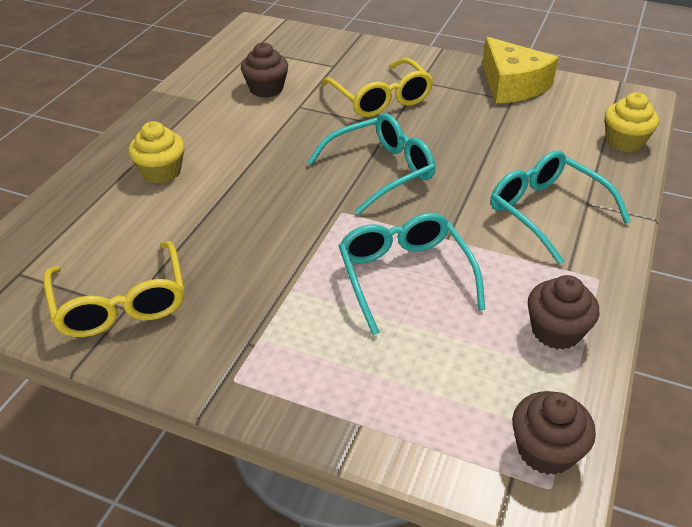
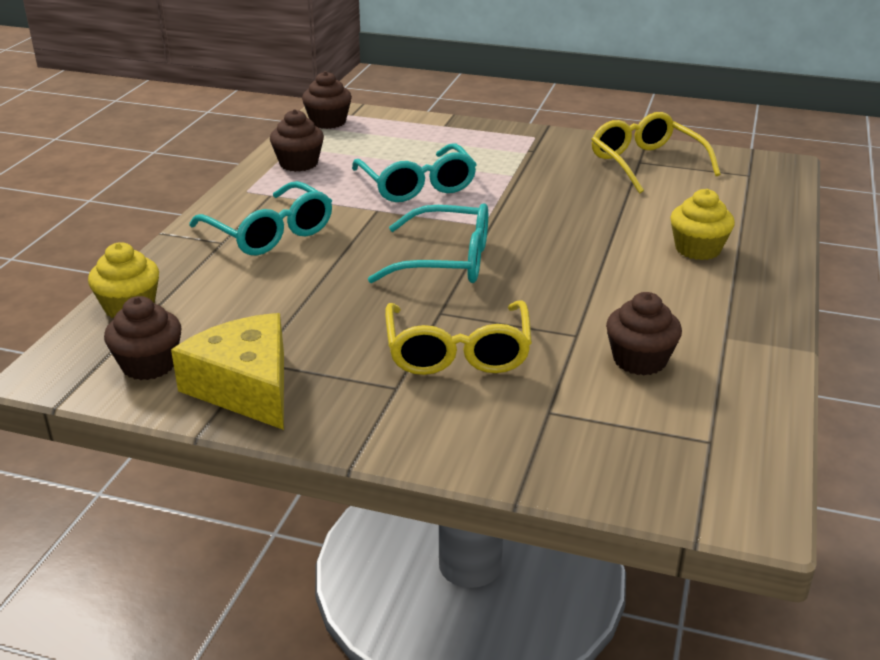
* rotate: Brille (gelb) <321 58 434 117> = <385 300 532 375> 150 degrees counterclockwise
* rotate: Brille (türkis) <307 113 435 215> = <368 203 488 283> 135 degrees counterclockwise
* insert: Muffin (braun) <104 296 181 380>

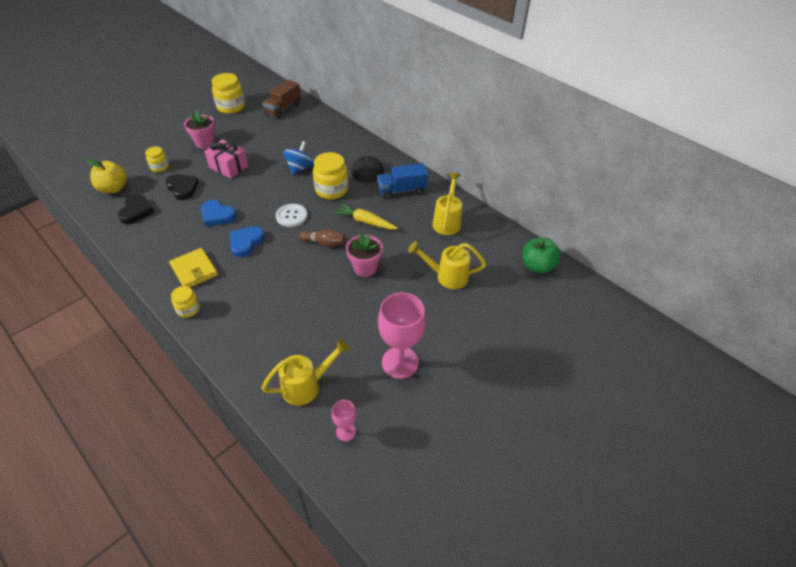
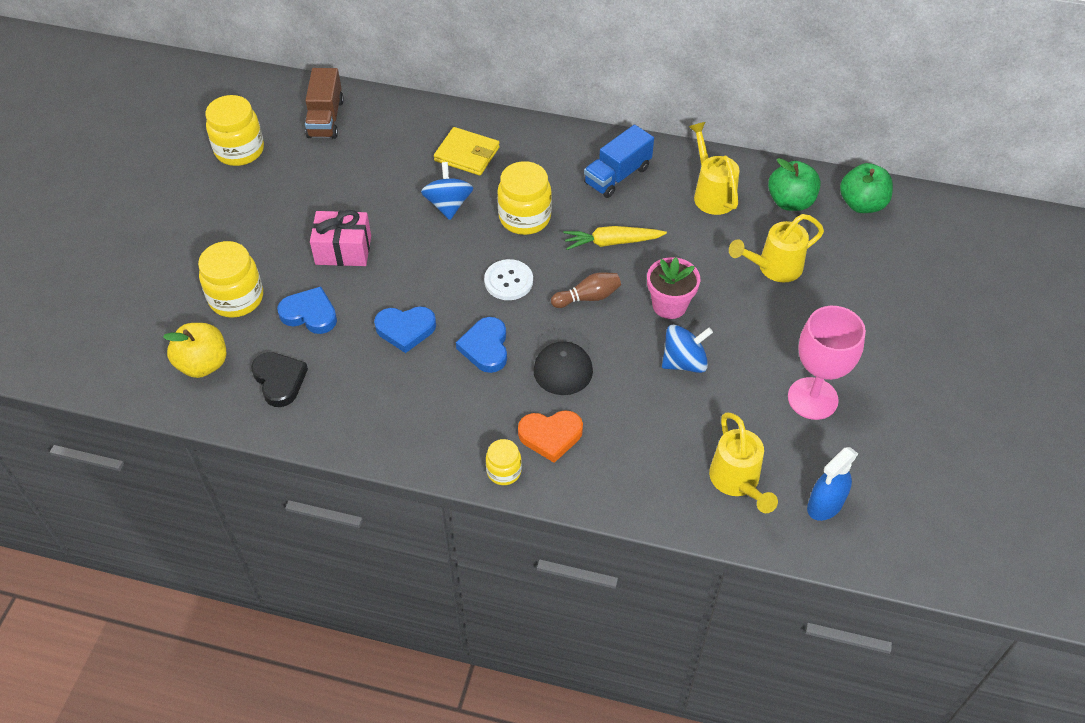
* delete: Blumentopf (rosa) <184 110 215 149>
* resize: Einmachglas (gelb) <145 147 169 172> = <198 241 263 318> x1.76
* move: Kappe (schwarz) <351 155 390 183> to <533 328 593 395>
* recolor: Herz (schwarz) <165 174 199 200> to Herz (blau) <277 286 337 334>
* move: Geldbörse (gelb) <169 248 218 287> to <434 127 500 176>
* rotate: Gießkanne (gelb) <261 339 350 406> = <709 412 778 513> 135 degrees clockwise
* replace: Kelch (rosa) <332 400 356 441> to Sprühflasche (blau) <807 447 858 521>
* insert: Apfel (grün) <768 158 821 211>
* insert: Kreisel (blau) <662 324 713 373>
* insert: Herz (orange) <518 410 583 463>

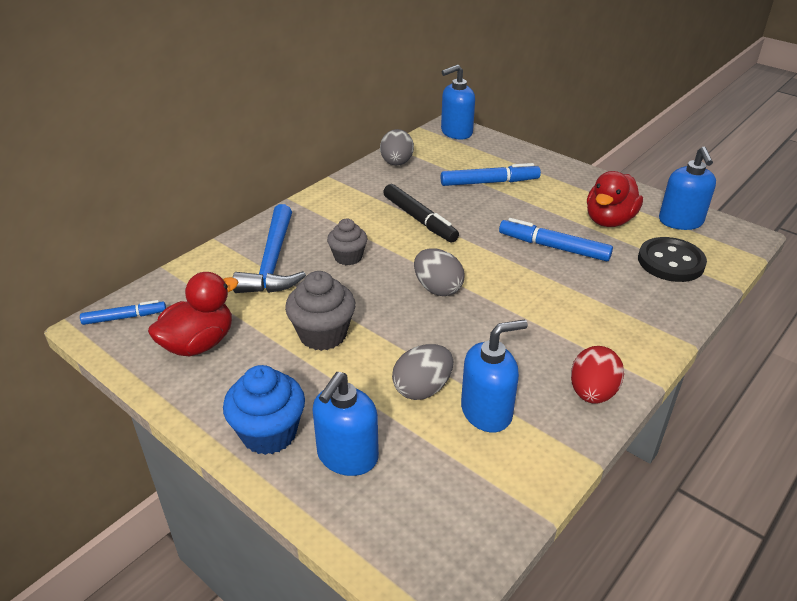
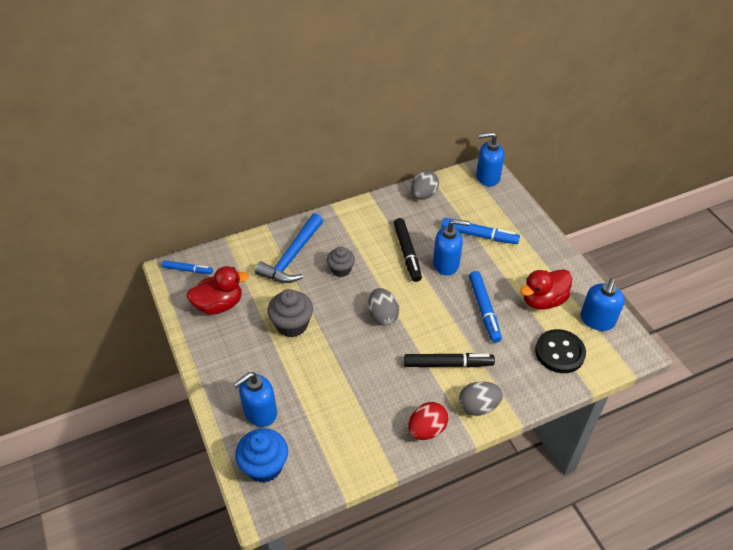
* rotate: Filzstift (blau) <499 218 613 261> = <469 271 502 343> 150 degrees counterclockwise
* move: Seifenspender (blau) <461 319 528 432> to <433 219 470 276>
* move: Ei (grau) <392 344 453 400> to <459 381 503 416>
* move: Muffin (blau) <223 365 305 455> to <235 428 288 483>
* insert: Filzstift (schwarz) <404 353 495 368>

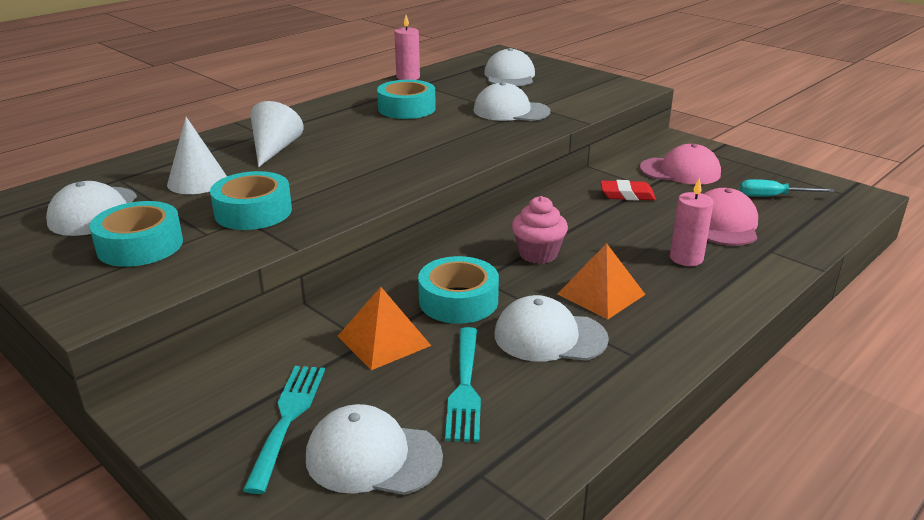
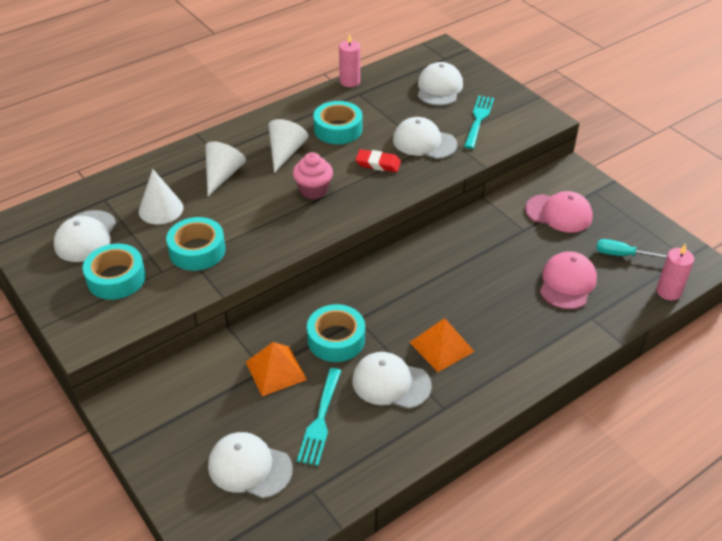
* move: Kerze (rosa) <670 178 714 266> to <656 244 694 300>
* move: Radiergummi (rot) <600 180 656 201> to <355 149 401 172>
* move: Muffin (rosa) <512 196 568 264> to <293 152 333 199>
* move: Gabel (türkis) <243 366 325 494> to <464 95 494 149>
* insert: Kegel (weiß) <268 119 309 173>

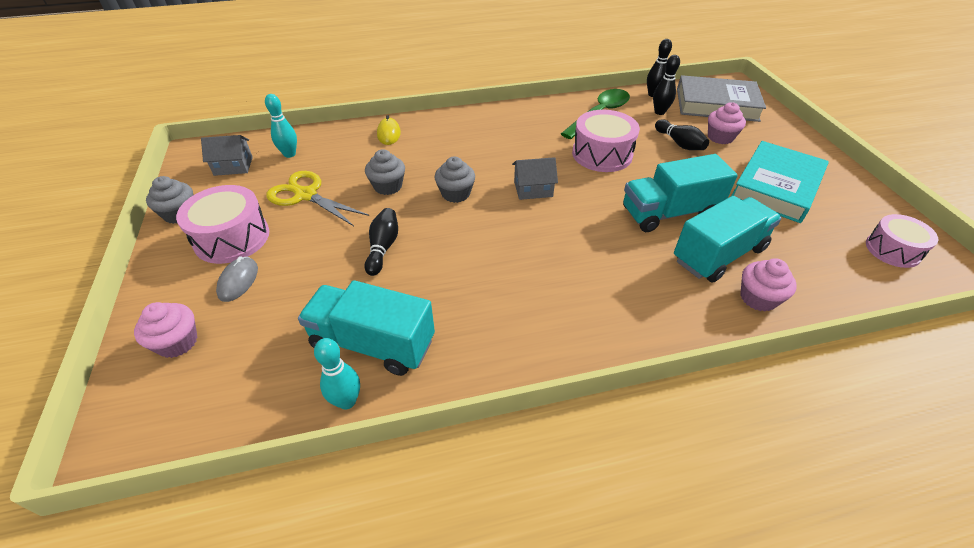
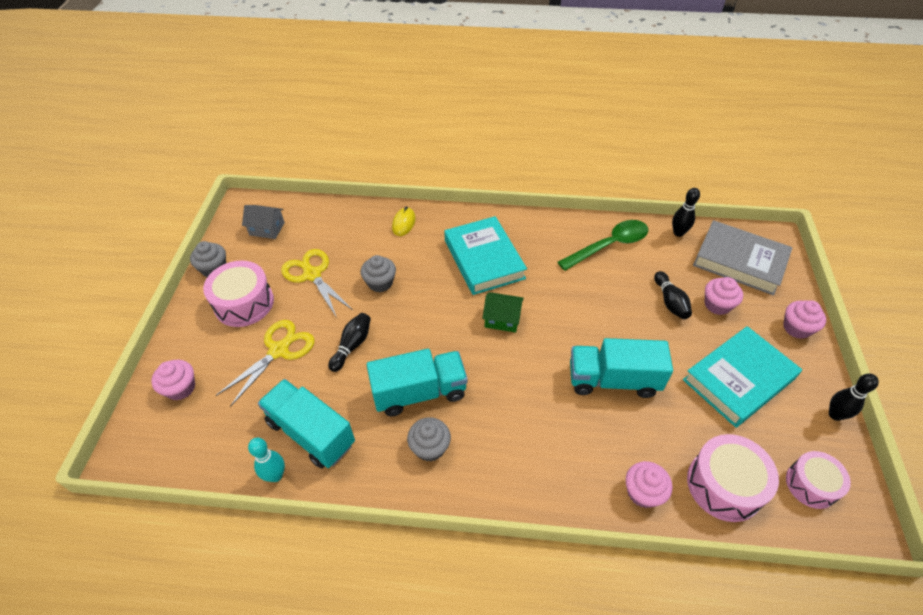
* move: Bowlingkegel (schwarz) <653 55 680 115> to <829 374 879 421>
* delete: Bowlingkegel (türkis) <265 94 297 158>
* move: Trommel (rosa) <572 110 640 172> to <687 434 779 522>
* move: Muffin (grau) <434 157 475 203> to <407 417 451 462>
* recolor: Haus (grau) <512 157 558 200> to Haus (grün) <482 292 524 332>
* move: Lastwagen (türkis) <674 196 782 283> to <367 349 468 416>
* delete: Computermaus (grau) <216 256 258 302>
* insert: Buch (türkis) <444 216 527 295>
* insert: Muffin (rosa) <783 300 826 339>
* insert: Schere (gelb) <216 320 315 407>

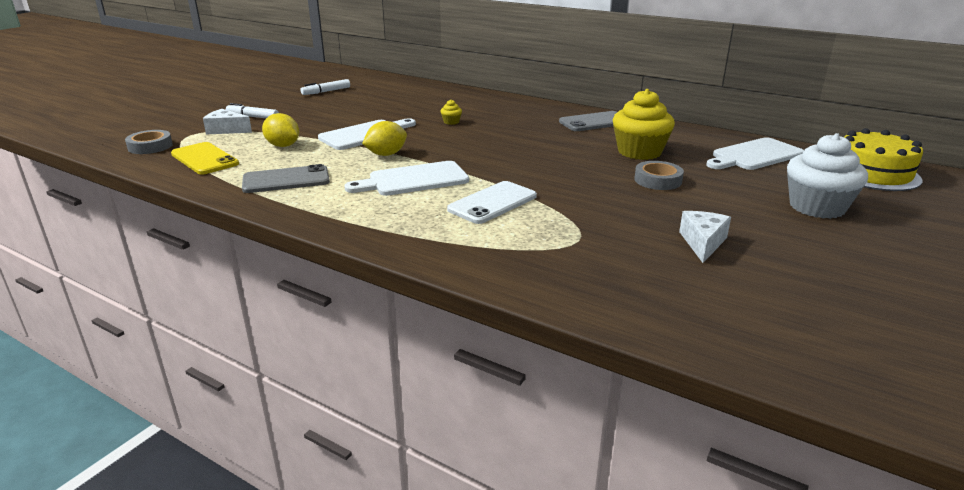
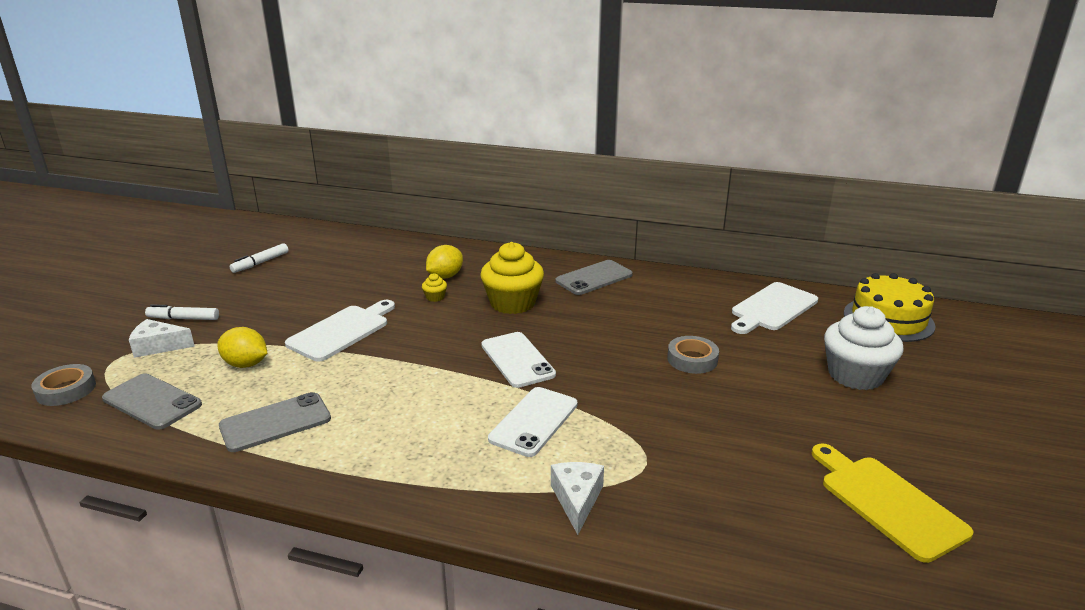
* move: Muffin (gelb) <613 89 675 160> to <480 242 544 314>
* move: Zitrone (gelb) <362 121 407 156> to <426 245 463 279>
* recolor: Handy (gelb) <171 142 239 175> to Handy (grau) <102 373 202 430>
* delete: Schneidebrett (weiß) <345 161 469 196>
* move: Käse (weiß) <679 211 731 263> to <551 462 604 535>
* insert: Handy (weiß) <481 332 556 388>
* insert: Schneidebrett (gelb) <812 443 973 563>

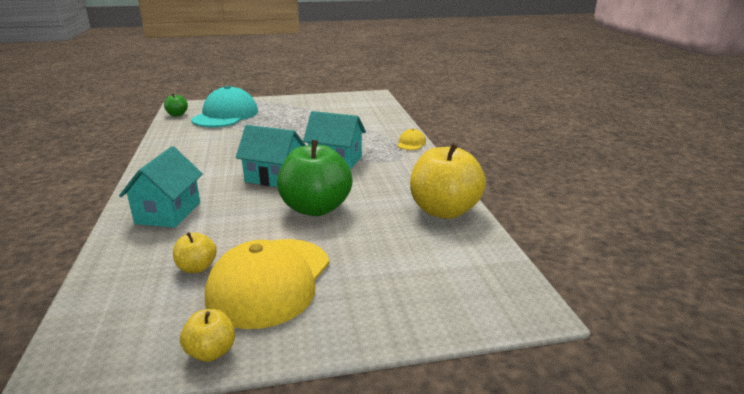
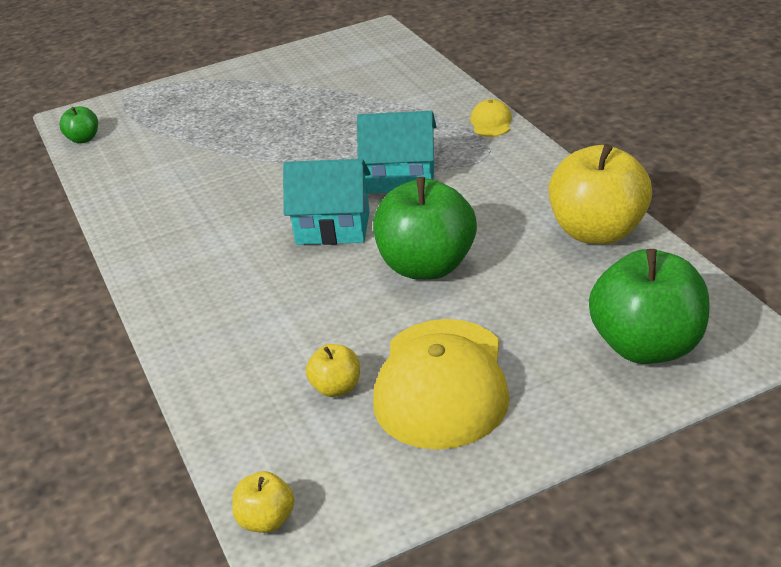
* delete: Kappe (türkis) <191 85 258 128>
* delete: Haus (türkis) <119 146 203 228>
* move: Apfel (gelb) <180 309 235 362> to <232 471 295 533>
* insert: Apfel (grün) <589 249 709 364>

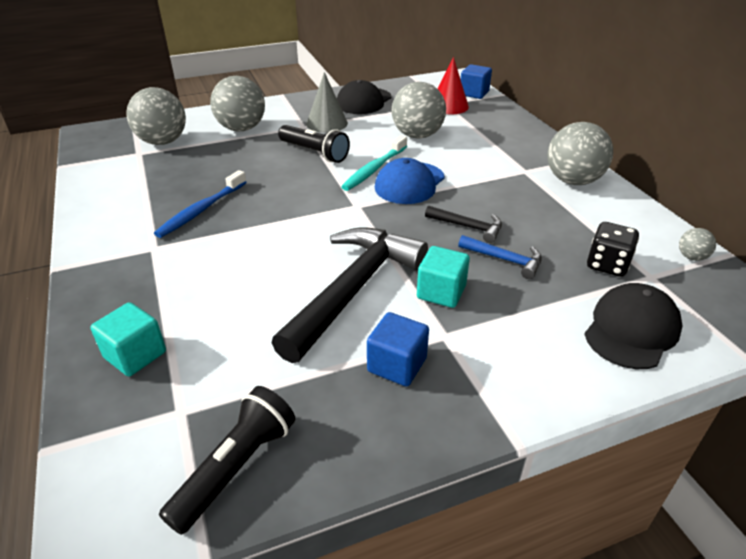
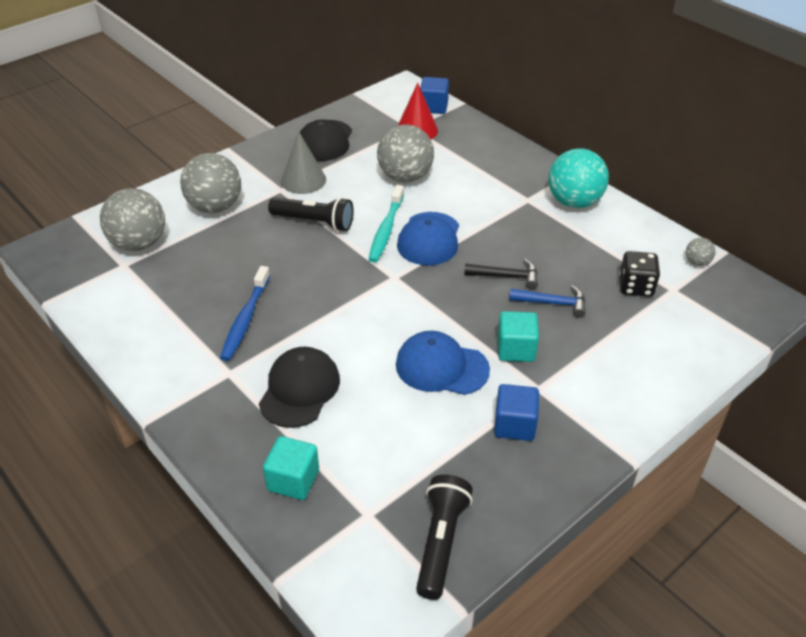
* recolor: Ball (grau) <547 122 613 185> to Ball (türkis) <549 148 609 208>
* replace: Hammer (schwarz) <272 227 428 363> to Kappe (blau) <396 331 490 395>
* move: Kappe (schwarz) <584 283 682 369> to <259 347 340 428>

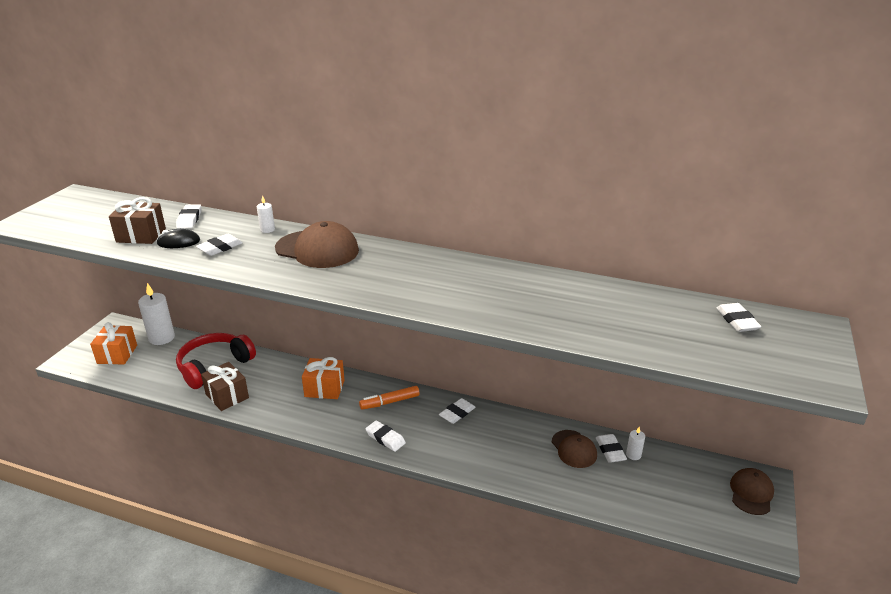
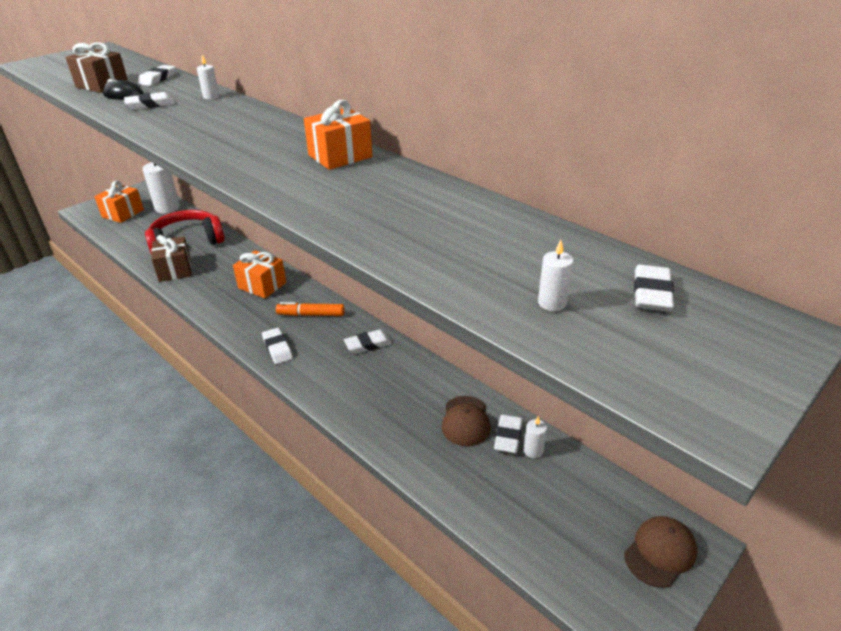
* delete: Kappe (braun) <275 221 359 268>
* insert: Geschenk (orange) <304 100 372 170>
* insert: Kerze (weiß) <538 240 573 311>

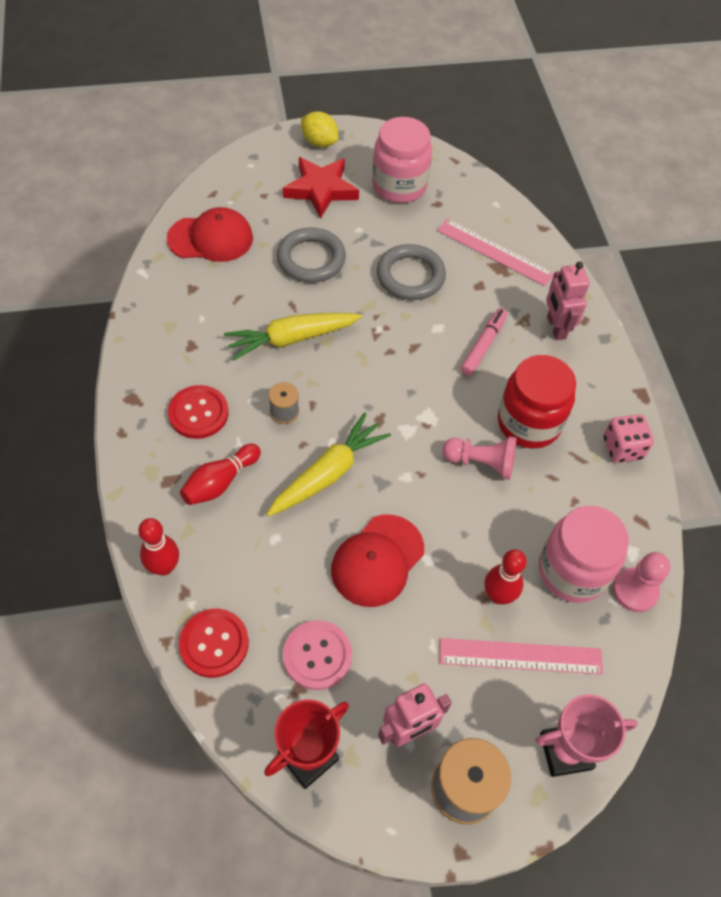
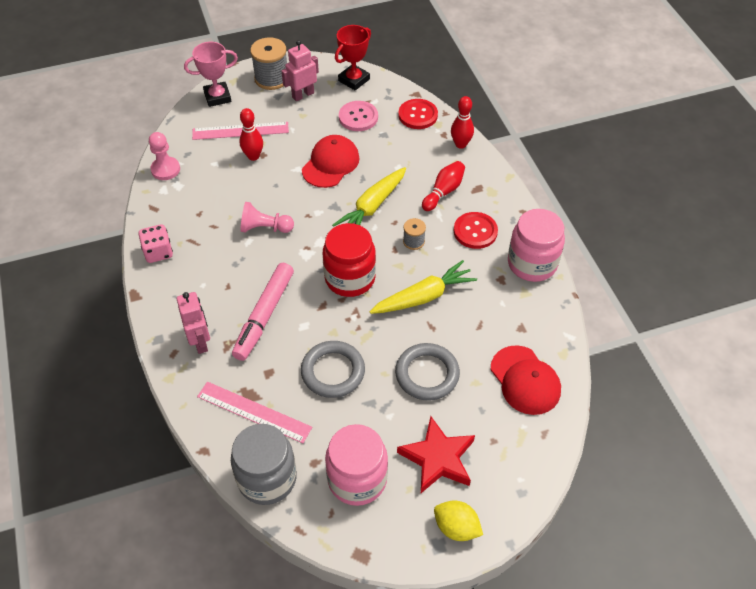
* rotate: Kappe (rot) <167 207 253 262> = <491 345 561 415> 105 degrees counterclockwise
* resize: Filzstift (rosa) <461 308 507 376> = <232 263 294 361> x1.56
* move: Einmachglas (rot) <498 355 576 449> to <323 223 376 297>
* move: Einmachglas (rosa) <539 506 629 603> to <508 209 565 282>
* insert: Einmachglas (grau) <231 424 297 505>

